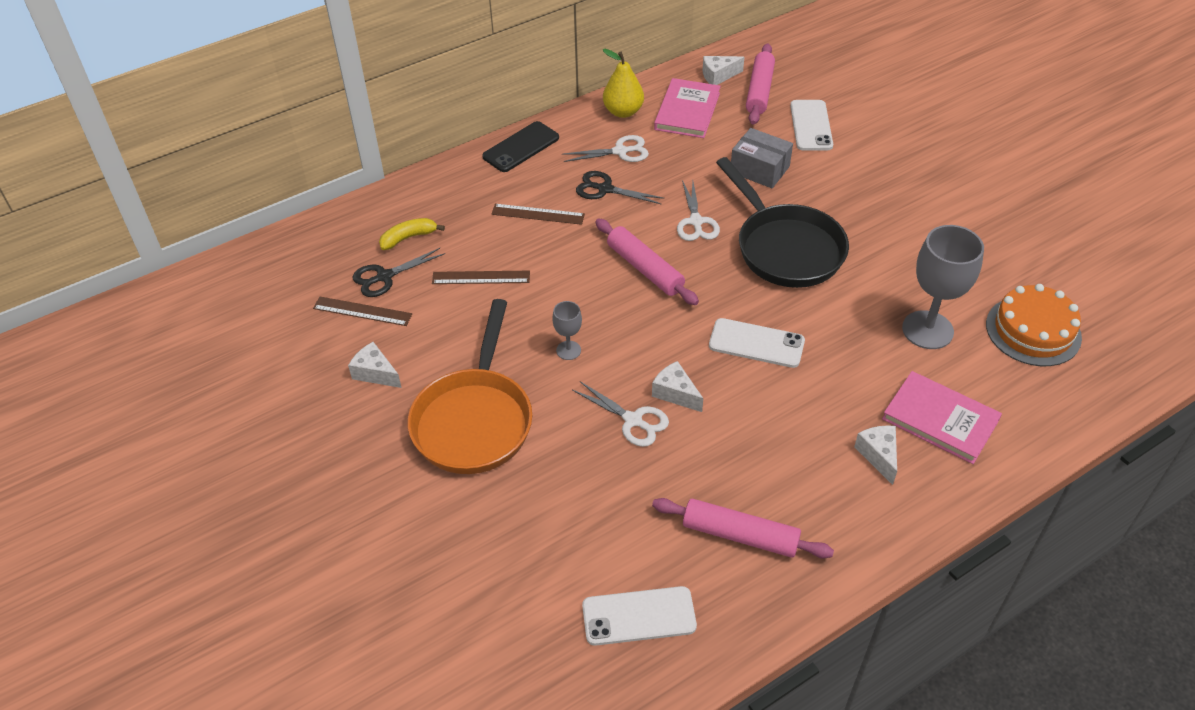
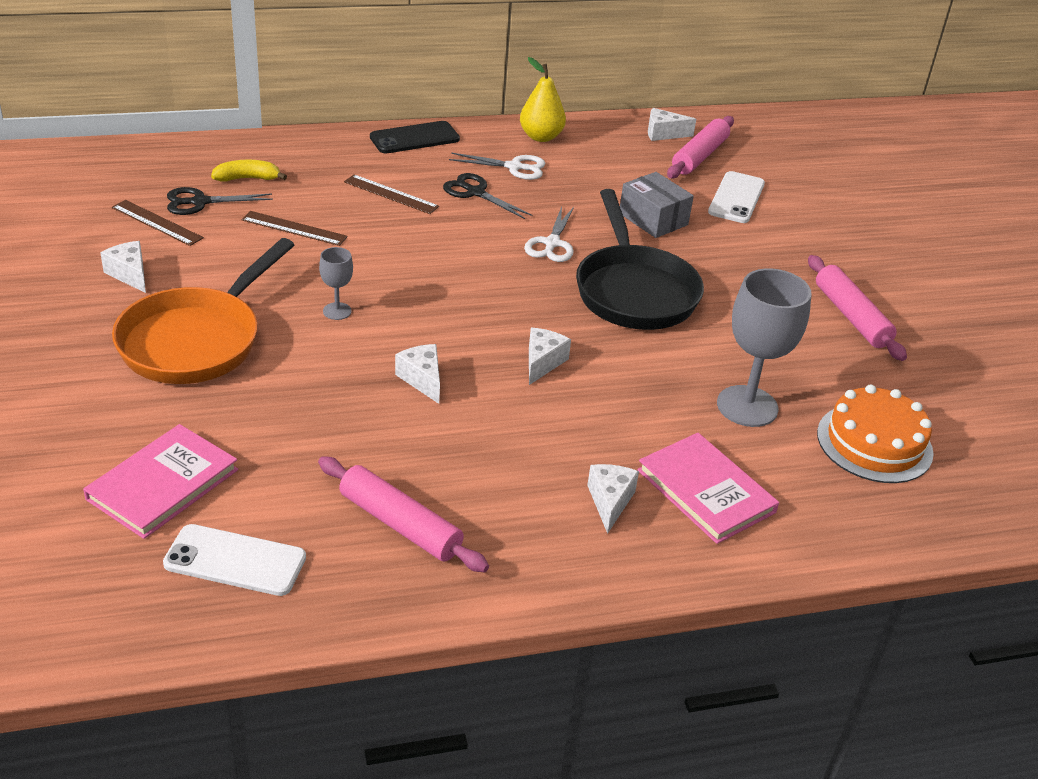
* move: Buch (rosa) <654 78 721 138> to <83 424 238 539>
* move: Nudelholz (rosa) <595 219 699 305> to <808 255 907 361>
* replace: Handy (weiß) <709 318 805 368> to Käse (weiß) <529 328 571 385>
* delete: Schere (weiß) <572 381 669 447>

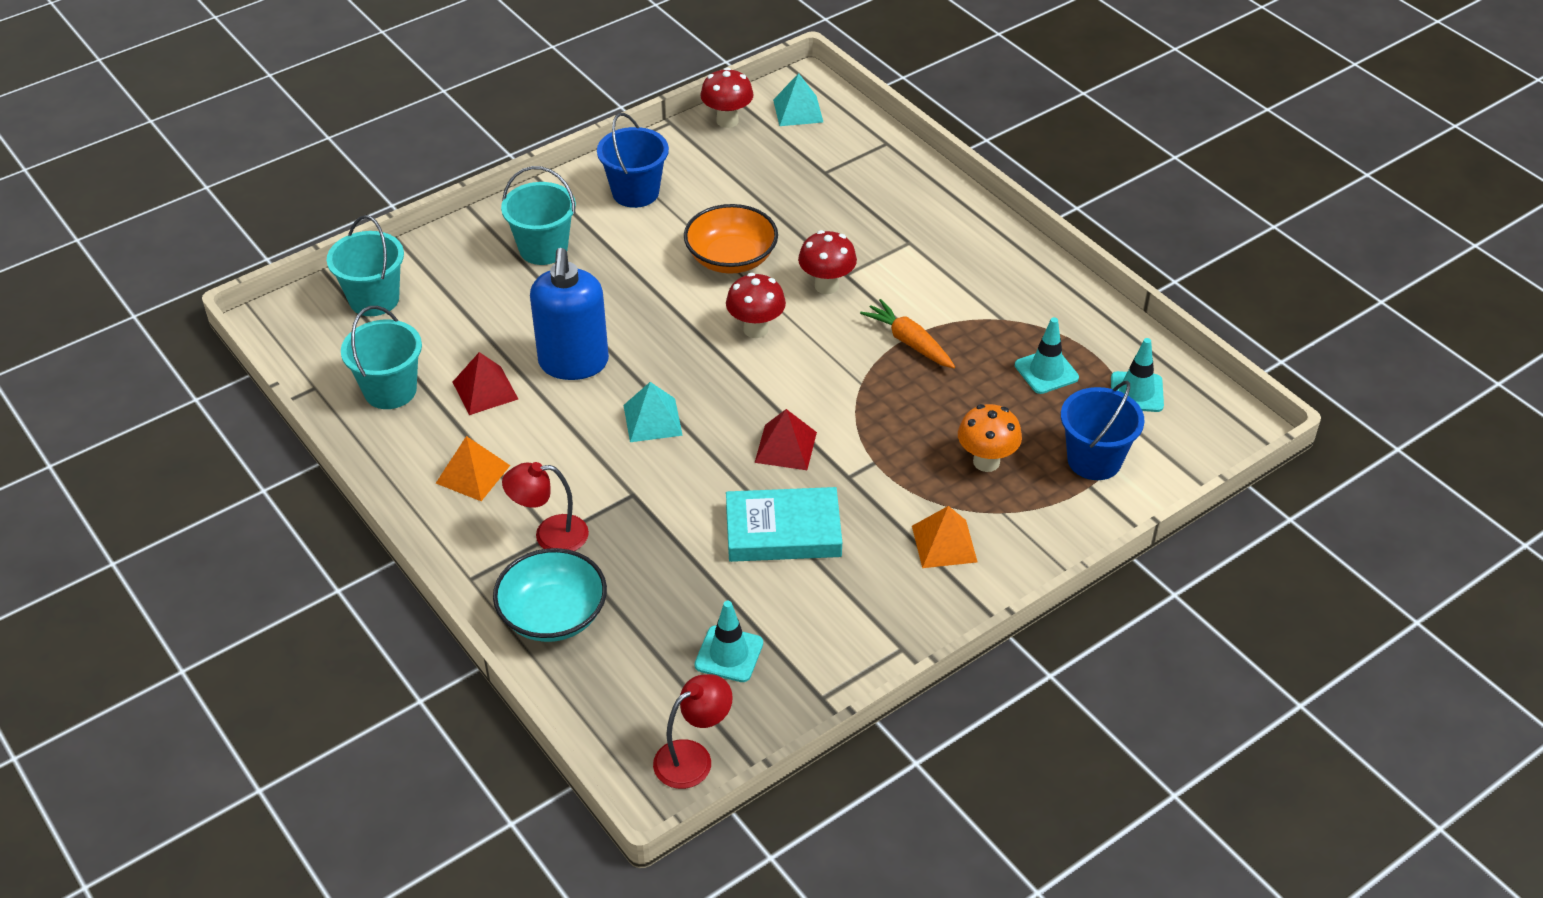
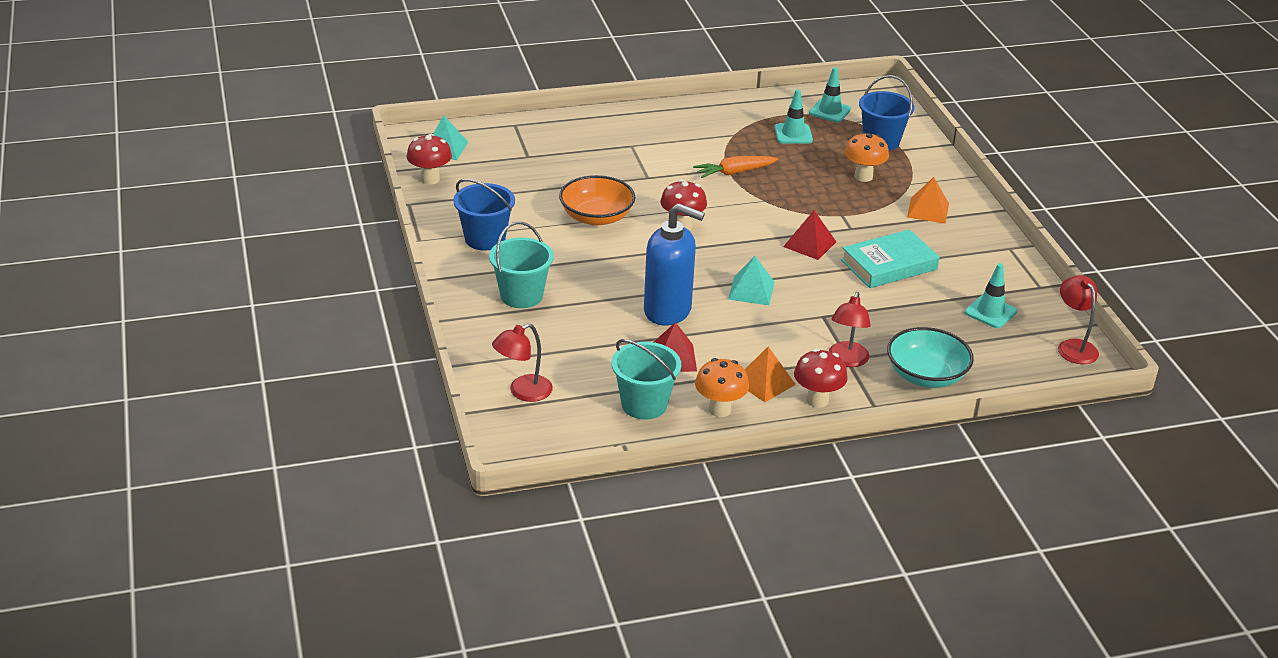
* replace: Eimer (türkis) <327 215 404 316> to Lampe (rot) <492 323 553 402>
* move: Pilz (rot) <798 230 857 294> to <794 349 848 408>
* rotate: Buch (türkis) <726 487 842 562> = <841 229 940 288> 45 degrees clockwise
* insert: Pilz (orange) <695 358 749 417>

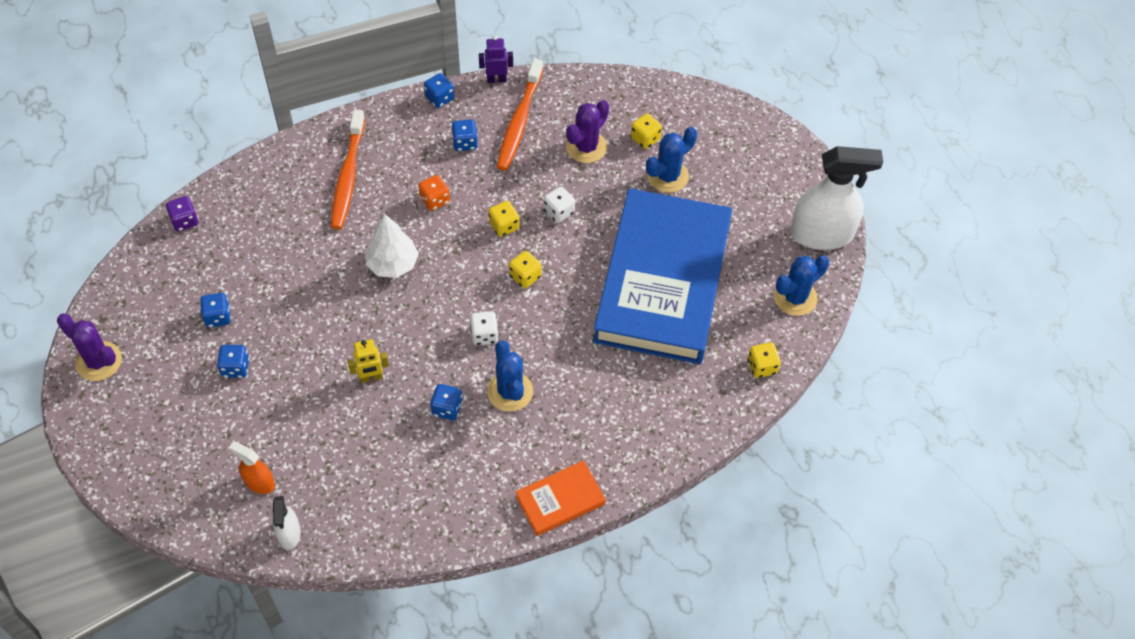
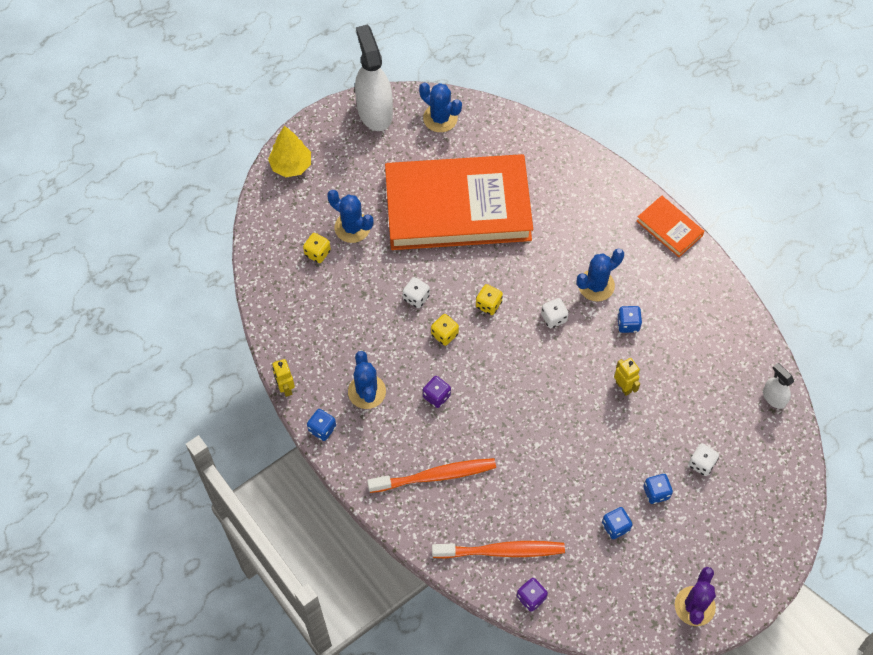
* recolor: Roboter (lila) <479 35 513 83> to Roboter (gelb) <272 359 295 397>
* move: Zahnbürste (orange) <497 59 543 170> to <432 541 565 559>
* delete: Kaktus (lila) <566 100 609 163>
* replace: Spielwürfel (blau) <452 119 478 151> to Kaktus (blau) <348 351 386 409>
* recolor: Spielwürfel (orange) <418 175 450 211> to Spielwürfel (lila) <423 376 451 408>
* recolor: Buch (blau) <593 188 732 364> to Buch (orange) <385 154 533 250>
* delete: Baum (weiß) <365 214 419 278>
* delete: Spielwürfel (gelb) <748 343 781 378>
* delete: Sprühflasche (orange) <229 441 275 494>
* rotate: Sprühflasche (weiß) <273 496 301 550> = <763 363 794 409> 105 degrees counterclockwise
* insert: Baum (gelb) <268 126 311 177>
* insert: Spielwürfel (weiß) <688 443 719 476>

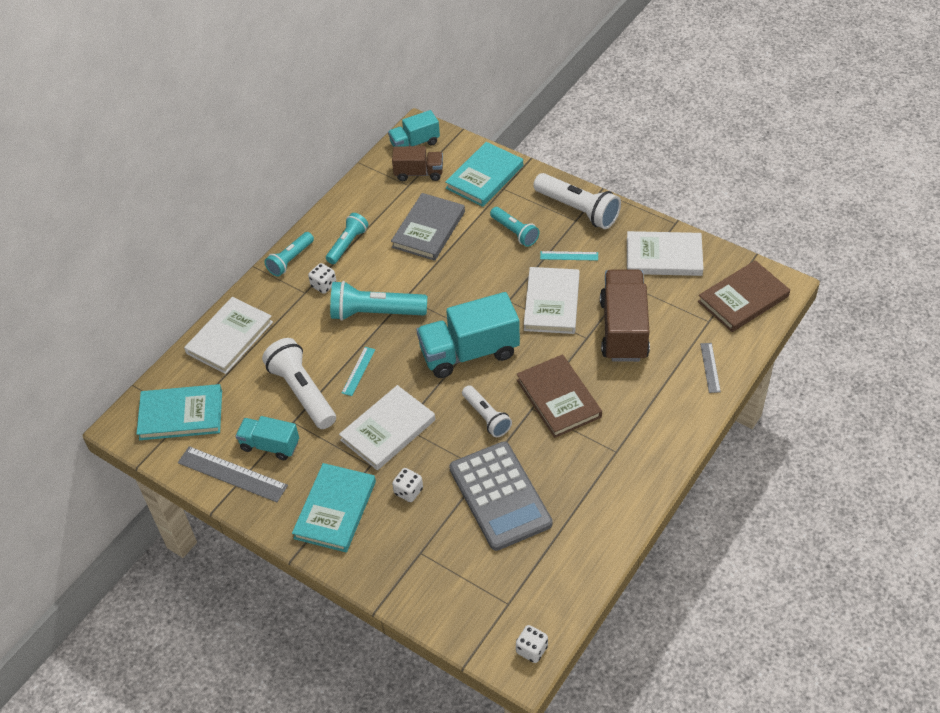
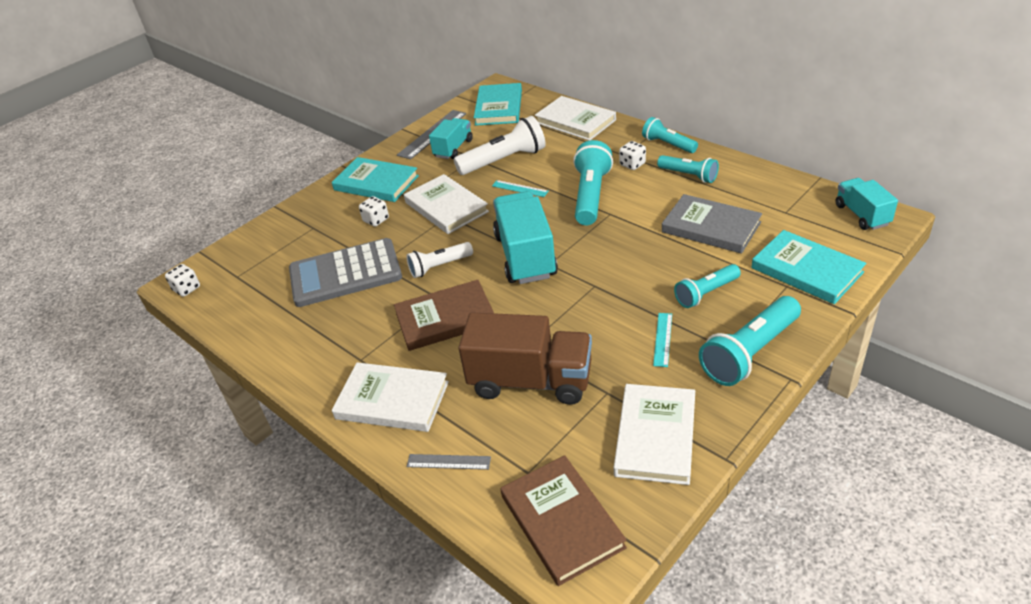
* delete: Lastwagen (braun) <392 146 443 181>
* recolor: Taschenlampe (weiß) <533 173 621 229> to Taschenlampe (türkis) <699 296 801 386>
* move: Buch (weiß) <524 267 580 334> to <332 362 449 432>

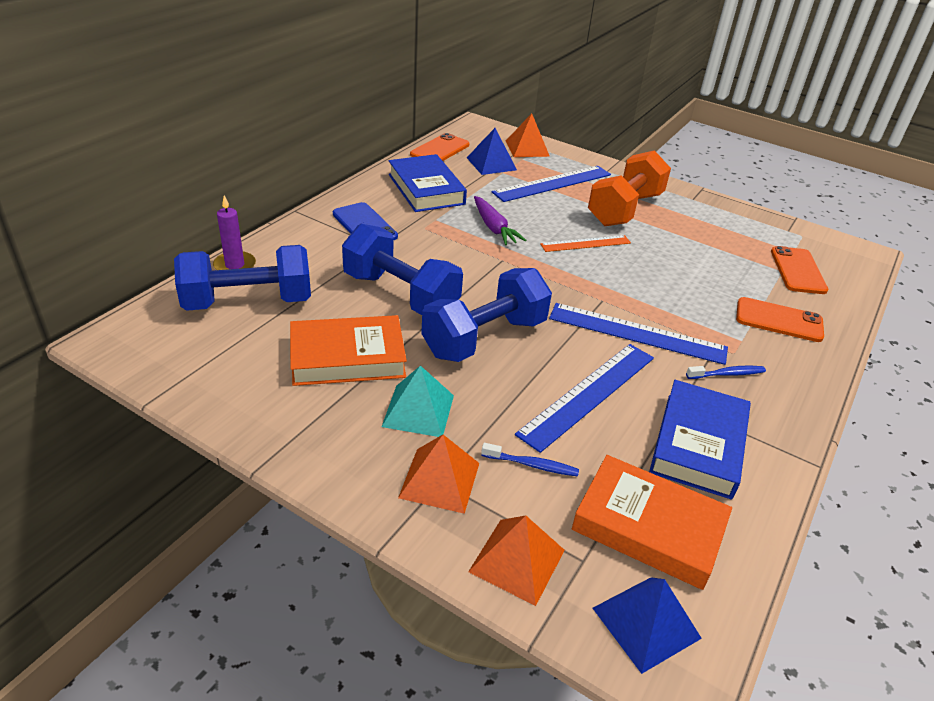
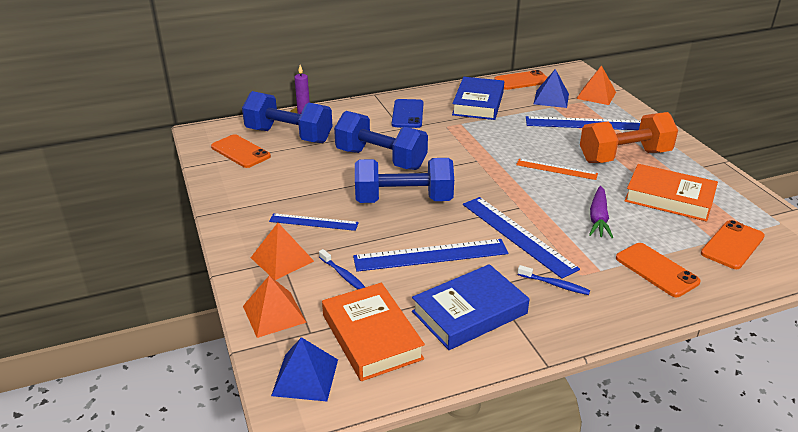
* move: Karotte (lila) <474 196 526 245> to <589 186 613 238>
* rotate: Hantel (blau) <342 224 463 315> = <334 111 428 170> 45 degrees counterclockwise
* move: Buch (orange) <290 315 407 386> to <624 164 718 222>
* replace: Pyramide (türkis) <382 365 454 437> to Lineal (blau) <269 213 359 231>
* insert: Handy (orange) <211 134 271 168>

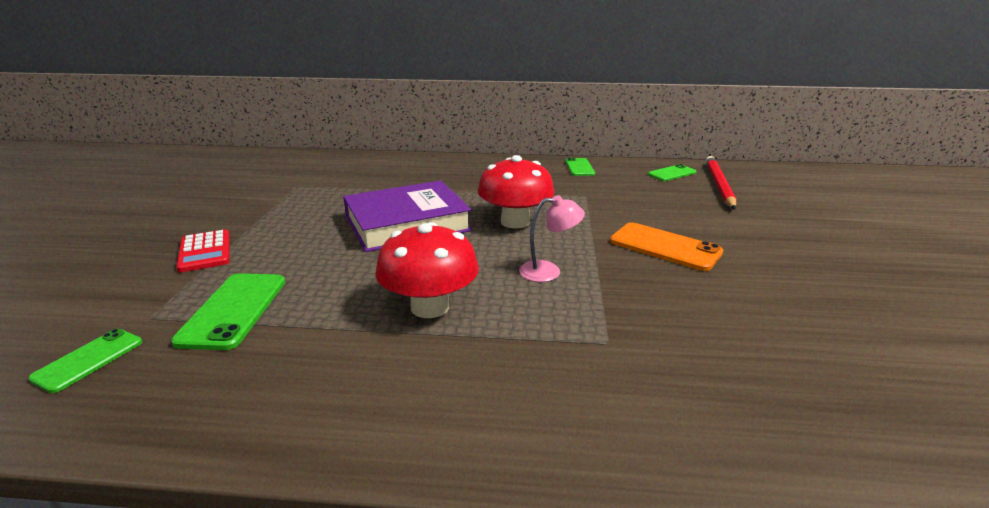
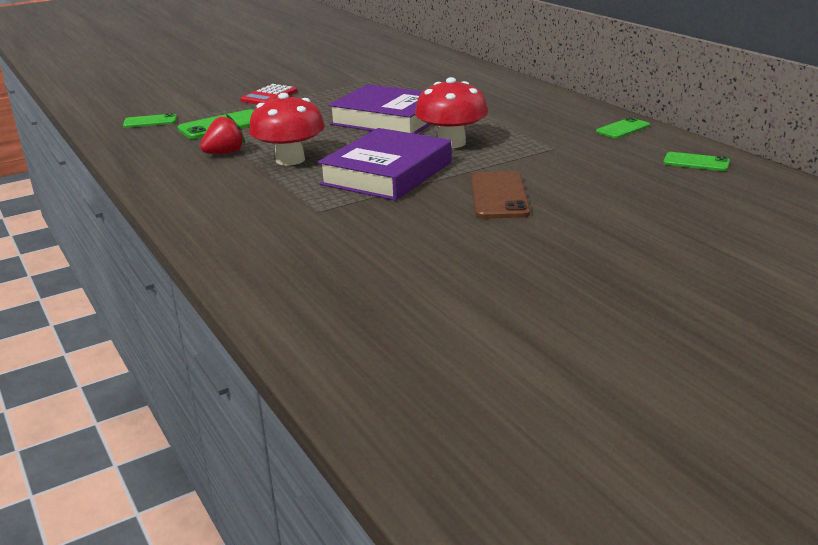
* delete: Bleistift (rot) <706 156 736 209>
* replace: Lampe (rosa) <519 195 585 282> to Buch (lila) <318 128 452 201>
* recolor: Handy (orange) <610 222 723 271> to Handy (braun) <471 171 530 219>
* insert: Erdbeere (rot) <200 114 245 154>

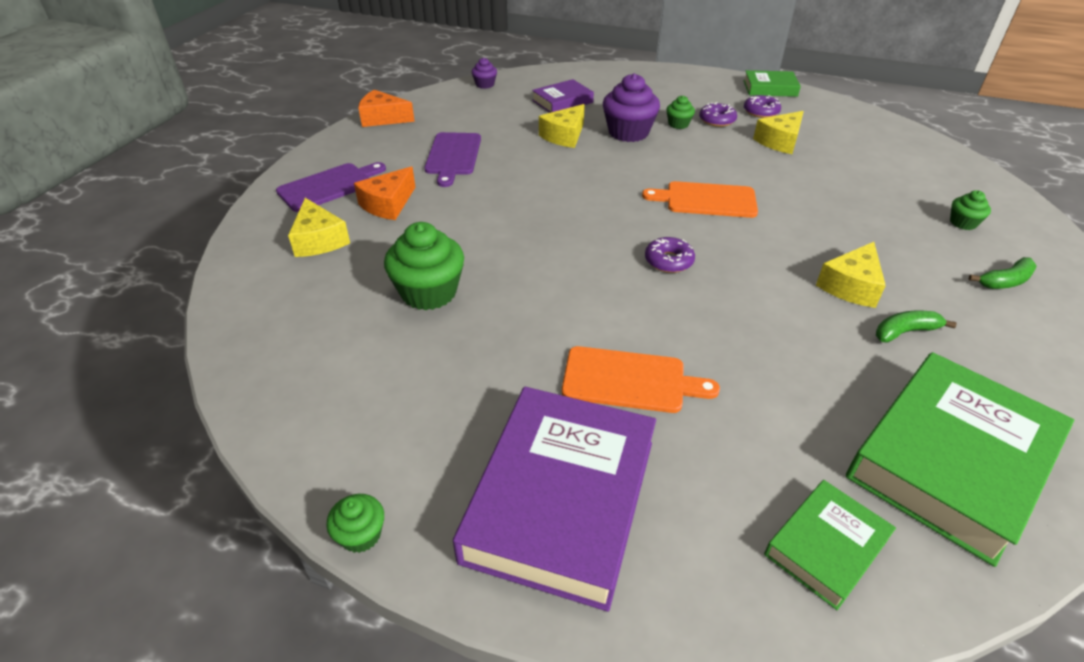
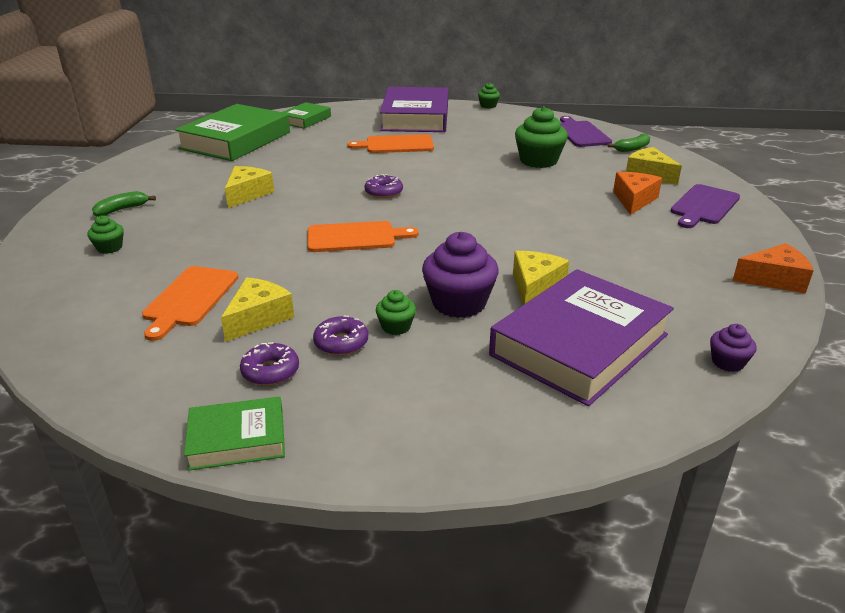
* resize: Buch (lila) <532 79 594 113> = <489 269 674 406> x1.96
* move: Schneidebrett (lila) <425 132 481 187> to <560 116 612 147>
* move: Banane (grün) <876 310 957 343> to <608 134 650 152>
* insert: Schneidebrett (orange) <142 266 239 341>

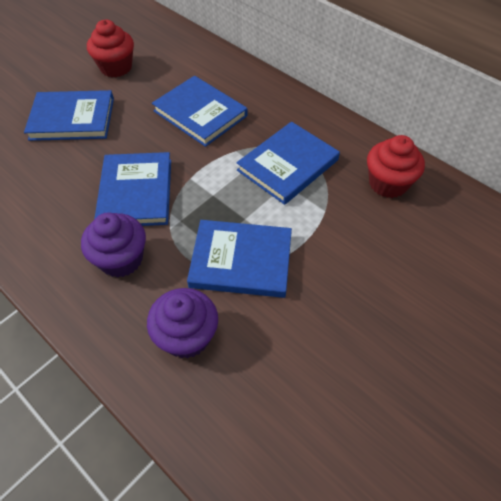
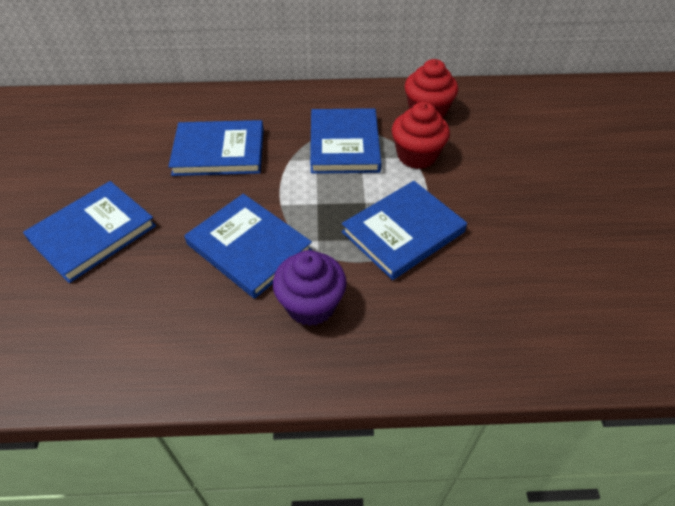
* move: Muffin (rot) <87 20 134 77> to <392 102 450 169>
* delete: Muffin (lila) <147 288 218 358>

